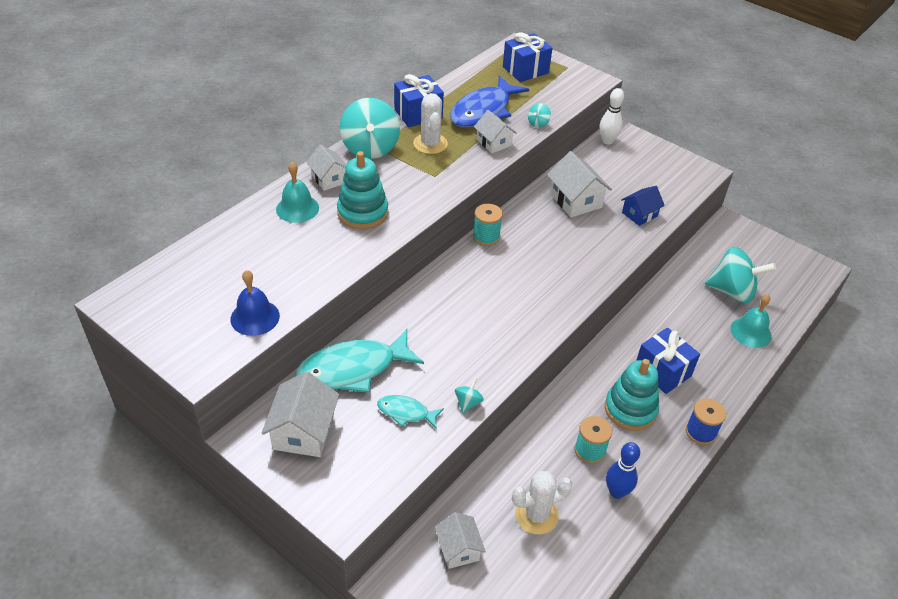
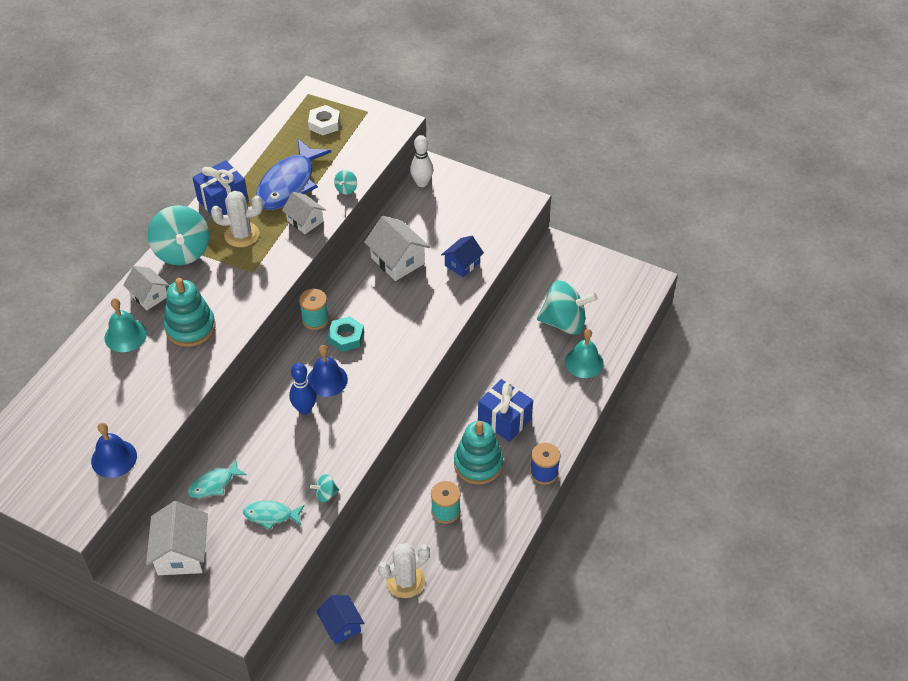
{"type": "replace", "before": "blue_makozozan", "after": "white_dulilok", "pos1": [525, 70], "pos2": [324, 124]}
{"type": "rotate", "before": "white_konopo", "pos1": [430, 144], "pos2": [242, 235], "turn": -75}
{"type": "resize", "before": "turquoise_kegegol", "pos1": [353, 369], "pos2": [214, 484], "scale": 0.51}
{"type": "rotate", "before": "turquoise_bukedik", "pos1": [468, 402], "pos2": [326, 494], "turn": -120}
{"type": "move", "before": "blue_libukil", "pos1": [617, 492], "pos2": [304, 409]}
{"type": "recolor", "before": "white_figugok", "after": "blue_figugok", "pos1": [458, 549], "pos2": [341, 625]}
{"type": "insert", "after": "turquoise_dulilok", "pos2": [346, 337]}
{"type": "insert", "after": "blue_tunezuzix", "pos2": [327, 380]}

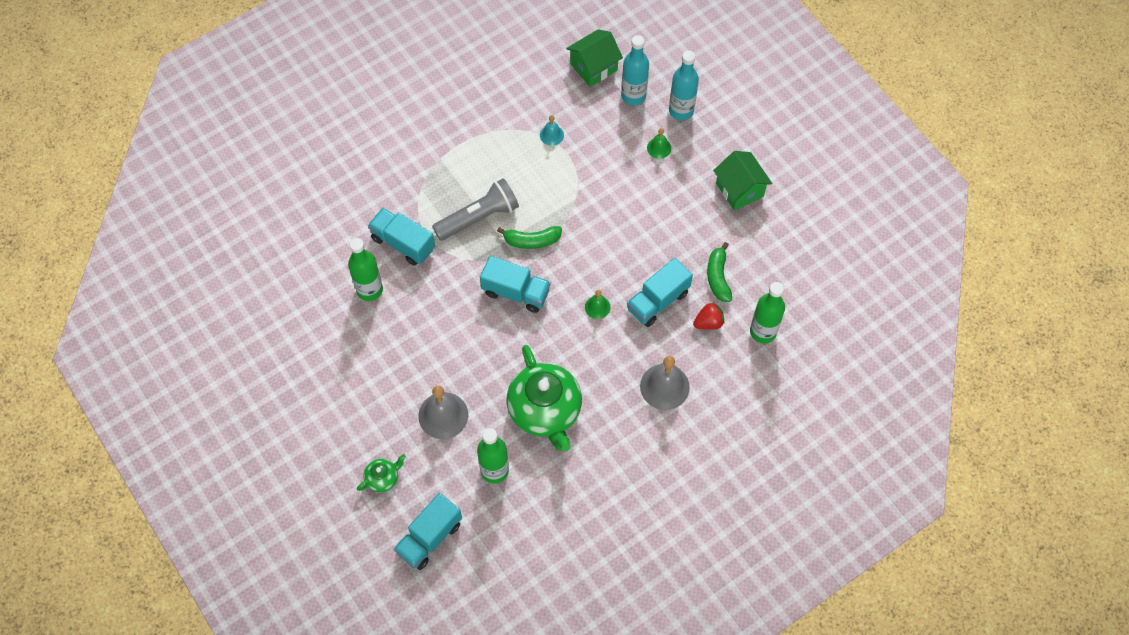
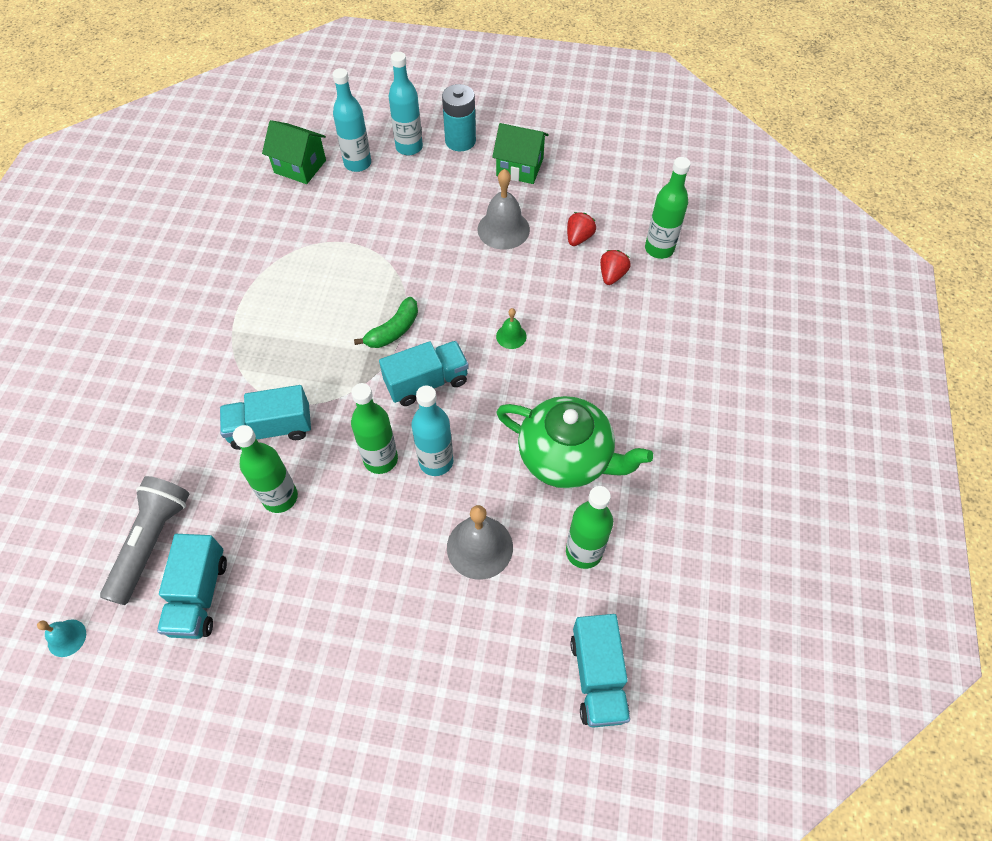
{"type": "rotate", "before": "green_figugok", "pos1": [594, 67], "pos2": [300, 166], "turn": -75}
{"type": "move", "before": "turquoise_tunezuzix", "pos1": [551, 135], "pos2": [67, 638]}
{"type": "delete", "before": "green_tunezuzix", "pos1": [659, 148]}
{"type": "move", "before": "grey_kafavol", "pos1": [478, 217], "pos2": [151, 542]}
{"type": "replace", "before": "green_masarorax", "after": "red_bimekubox", "pos1": [718, 277], "pos2": [578, 238]}
{"type": "move", "before": "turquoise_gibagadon", "pos1": [658, 301], "pos2": [199, 595]}
{"type": "move", "before": "grey_tunezuzix", "pos1": [664, 386], "pos2": [503, 229]}
{"type": "delete", "before": "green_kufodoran", "pos1": [383, 478]}
{"type": "insert", "after": "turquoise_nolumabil", "pos2": [460, 141]}
{"type": "insert", "after": "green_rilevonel", "pos2": [380, 459]}
{"type": "insert", "after": "turquoise_rilevonel", "pos2": [436, 461]}

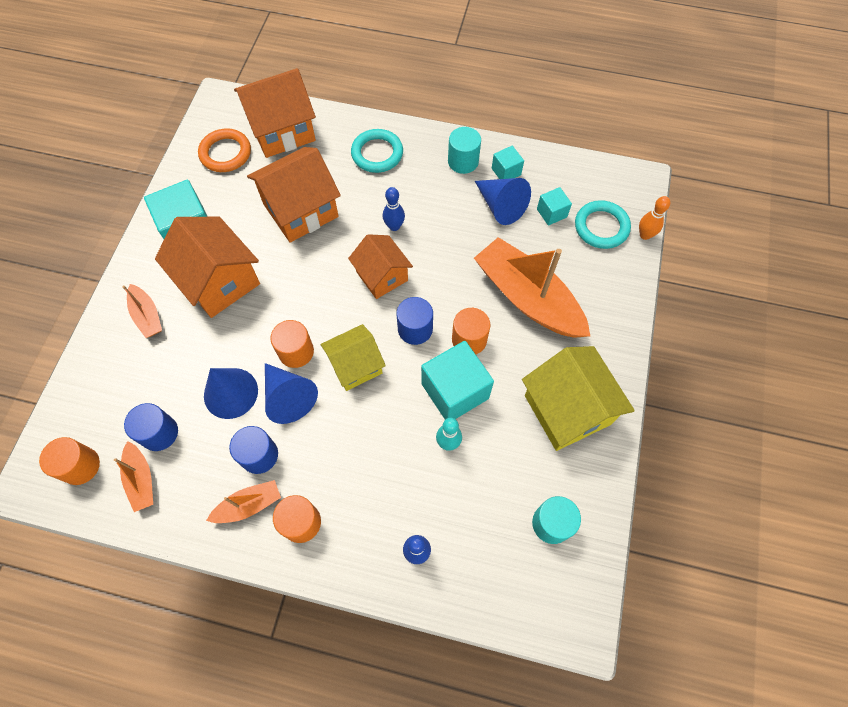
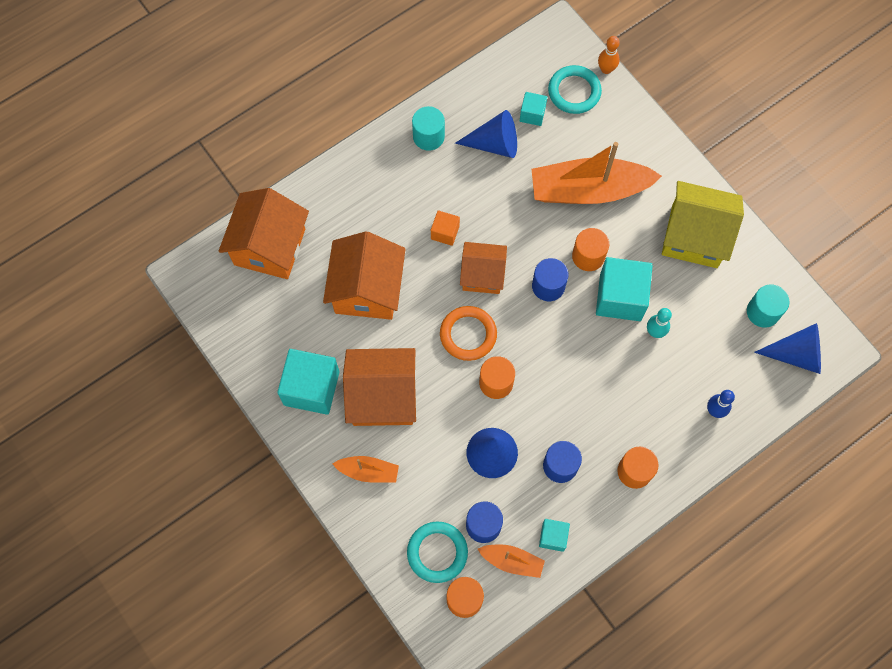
{"type": "move", "before": "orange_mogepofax", "pos1": [225, 153], "pos2": [468, 334]}
{"type": "move", "before": "turquoise_mogepofax", "pos1": [377, 153], "pos2": [437, 552]}
{"type": "move", "before": "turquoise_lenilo", "pos1": [506, 172], "pos2": [553, 537]}
{"type": "replace", "before": "blue_libukil", "after": "orange_lenilo", "pos1": [394, 226], "pos2": [445, 232]}
{"type": "delete", "before": "yellow_figugok", "pos1": [355, 365]}
{"type": "move", "before": "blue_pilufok", "pos1": [288, 397], "pos2": [796, 354]}
{"type": "delete", "before": "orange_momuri", "pos1": [249, 505]}

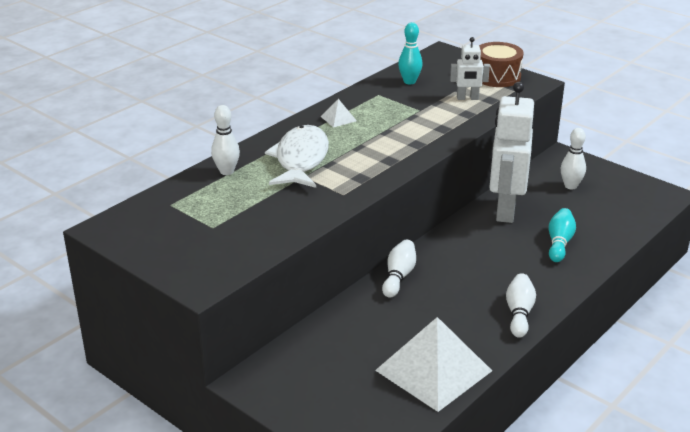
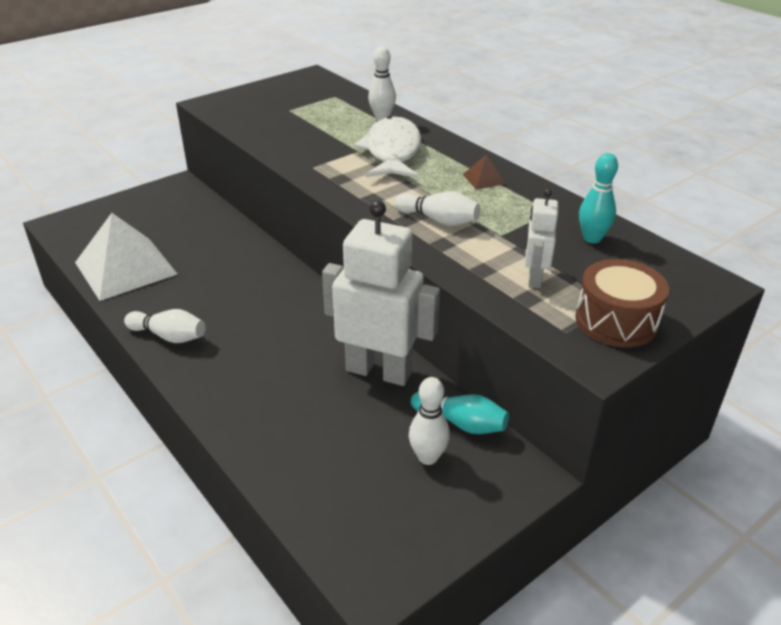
{"type": "recolor", "before": "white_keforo", "after": "brown_keforo", "pos1": [338, 118], "pos2": [484, 179]}
{"type": "rotate", "before": "white_kegegol", "pos1": [301, 159], "pos2": [392, 152], "turn": -105}
{"type": "move", "before": "turquoise_libukil", "pos1": [559, 243], "pos2": [461, 423]}
{"type": "move", "before": "white_libukil", "pos1": [398, 276], "pos2": [439, 220]}

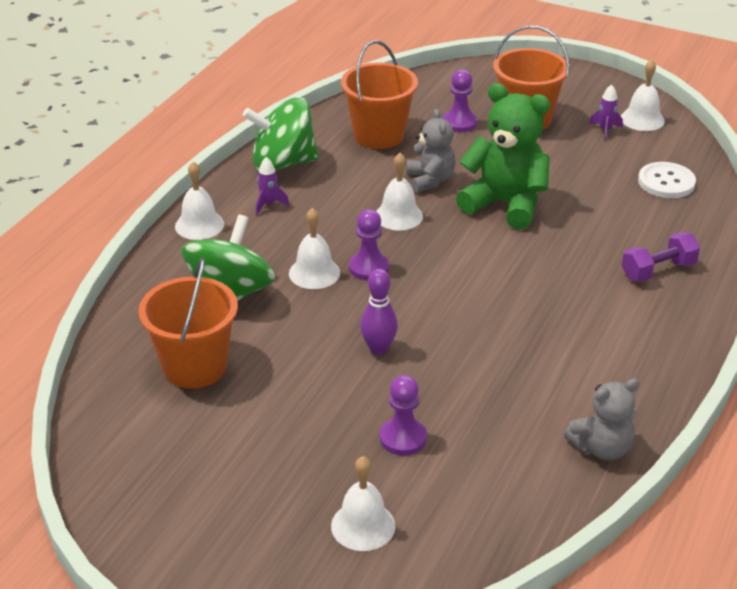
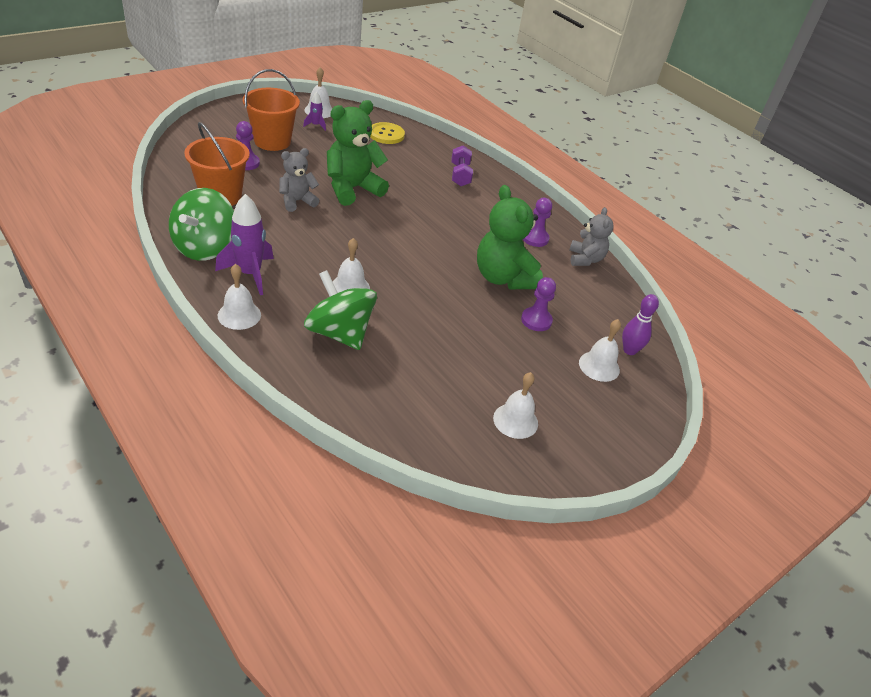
{"type": "rotate", "before": "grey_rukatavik", "pos1": [430, 180], "pos2": [297, 201], "turn": -45}
{"type": "move", "before": "white_tunezuzix", "pos1": [398, 216], "pos2": [515, 420]}
{"type": "resize", "before": "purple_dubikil", "pos1": [269, 205], "pos2": [250, 274], "scale": 2.0}
{"type": "recolor", "before": "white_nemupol", "after": "yellow_nemupol", "pos1": [666, 182], "pos2": [386, 134]}
{"type": "move", "before": "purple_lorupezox", "pos1": [369, 268], "pos2": [535, 238]}
{"type": "delete", "before": "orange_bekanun", "pos1": [195, 367]}
{"type": "move", "before": "purple_libukil", "pos1": [378, 348], "pos2": [629, 350]}
{"type": "insert", "after": "green_rukatavik", "pos2": [503, 278]}

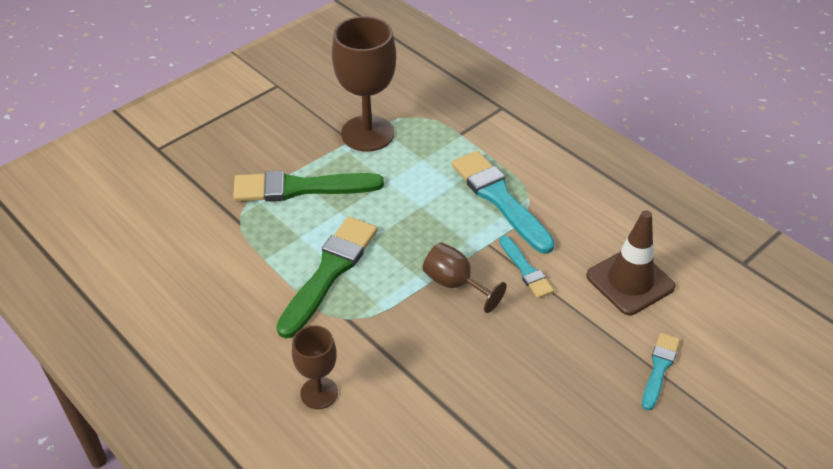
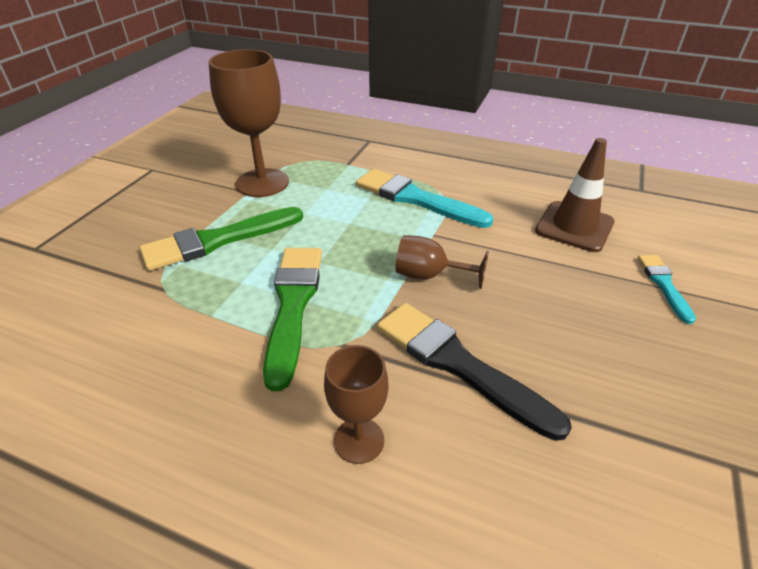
{"type": "delete", "before": "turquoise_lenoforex", "pos1": [526, 270]}
{"type": "insert", "after": "black_lenoforex", "pos2": [458, 364]}

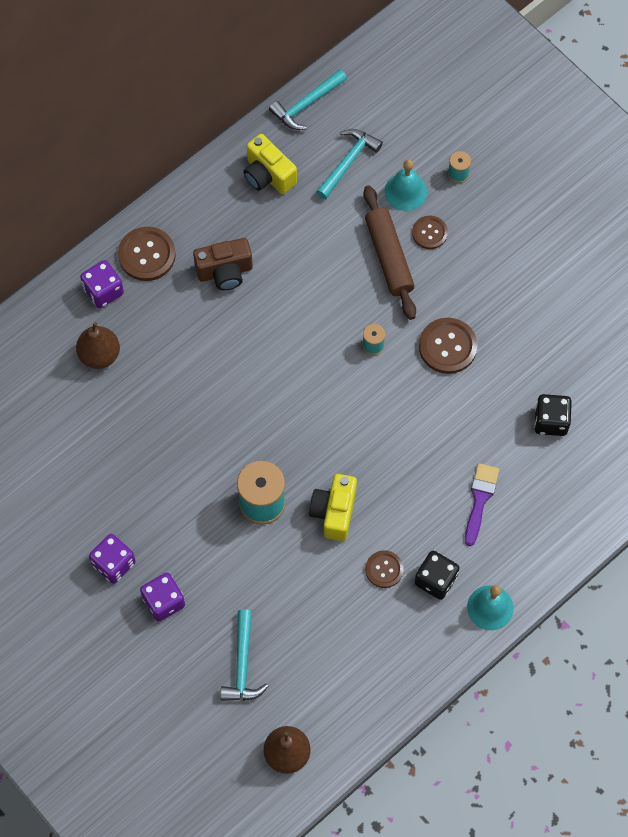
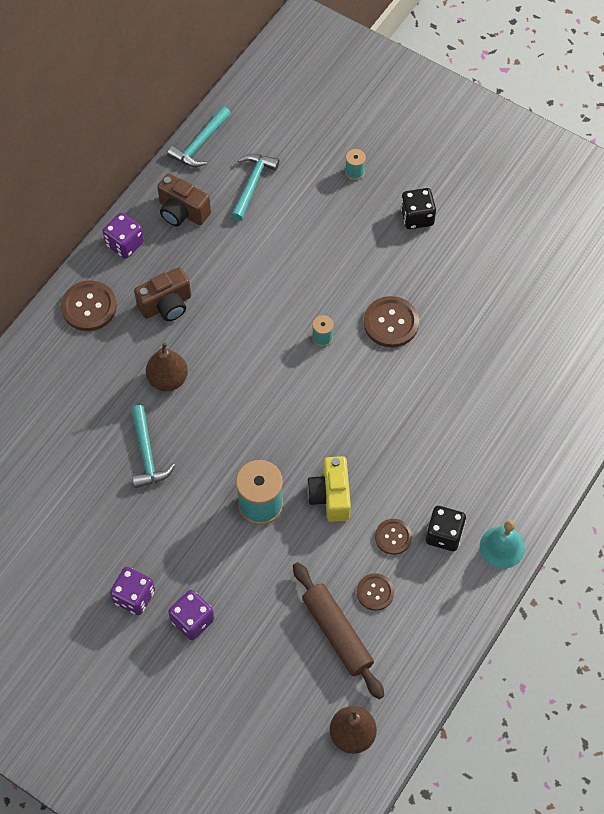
{"type": "recolor", "before": "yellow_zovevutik", "after": "brown_zovevutik", "pos1": [268, 175], "pos2": [182, 212]}
{"type": "delete", "before": "turquoise_tunezuzix", "pos1": [405, 191]}
{"type": "move", "before": "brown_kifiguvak", "pos1": [389, 257], "pos2": [337, 633]}
{"type": "move", "before": "brown_nemupol", "pos1": [429, 233], "pos2": [375, 592]}
{"type": "move", "before": "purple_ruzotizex", "pos1": [103, 291], "pos2": [125, 244]}
{"type": "move", "before": "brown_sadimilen", "pos1": [99, 355], "pos2": [168, 379]}
{"type": "move", "before": "black_ruzotizex", "pos1": [551, 421], "pos2": [417, 217]}
{"type": "delete", "before": "purple_lenoforex", "pos1": [480, 499]}
{"type": "move", "before": "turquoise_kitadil", "pos1": [242, 664], "pos2": [147, 454]}

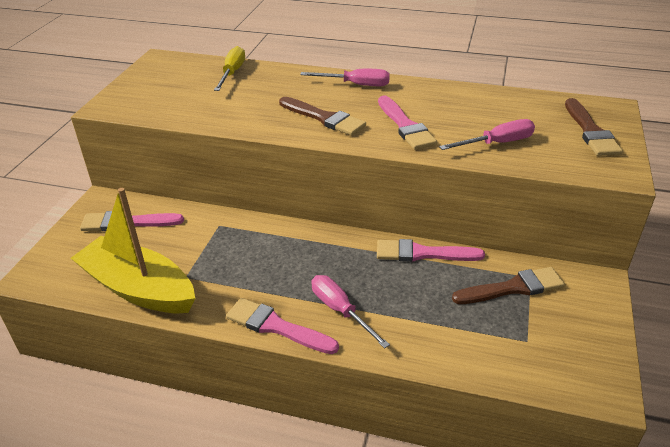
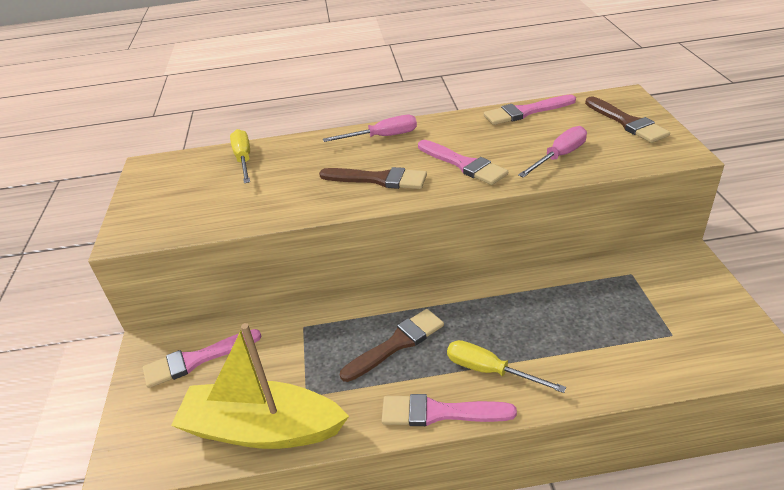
{"type": "move", "before": "pink_lenoforex", "pos1": [422, 253], "pos2": [526, 112]}
{"type": "move", "before": "brown_lenoforex", "pos1": [513, 288], "pos2": [397, 344]}
{"type": "recolor", "before": "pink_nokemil", "after": "yellow_nokemil", "pos1": [340, 310], "pos2": [489, 370]}

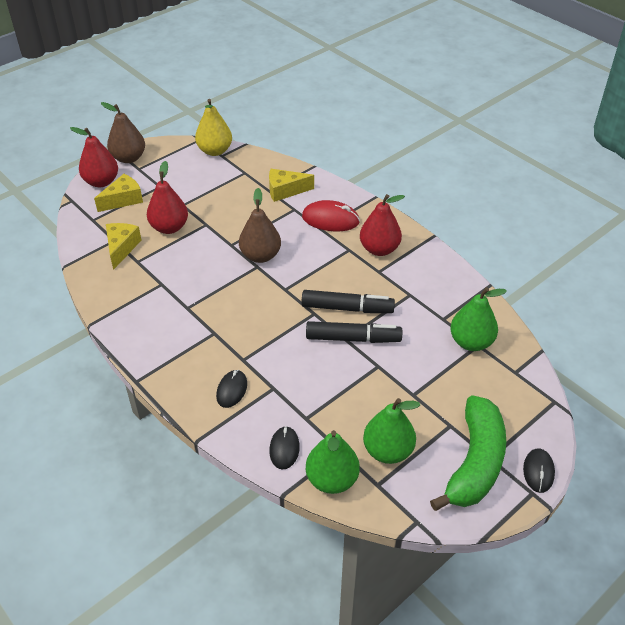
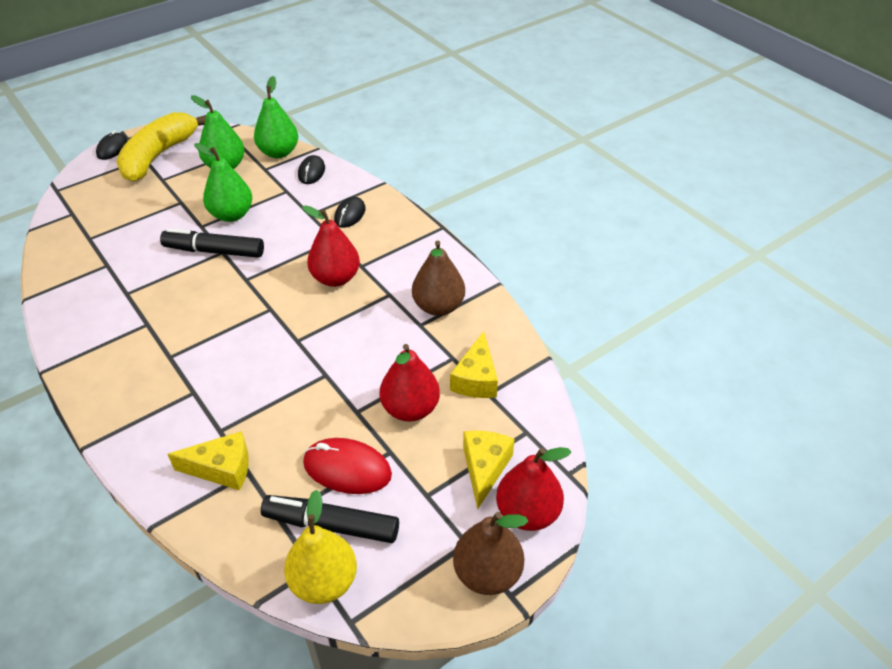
{"type": "rotate", "before": "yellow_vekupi", "pos1": [123, 200], "pos2": [484, 468], "turn": 135}
{"type": "move", "before": "brown_sadimilen", "pos1": [260, 256], "pos2": [438, 306]}
{"type": "move", "before": "red_sadimilen", "pos1": [379, 249], "pos2": [335, 278]}
{"type": "move", "before": "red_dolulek", "pos1": [330, 219], "pos2": [347, 469]}
{"type": "move", "before": "green_sadimilen", "pos1": [471, 342], "pos2": [232, 215]}
{"type": "move", "before": "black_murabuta", "pos1": [347, 308], "pos2": [331, 525]}
{"type": "recolor", "before": "green_masarorax", "after": "yellow_masarorax", "pos1": [475, 462], "pos2": [158, 156]}

